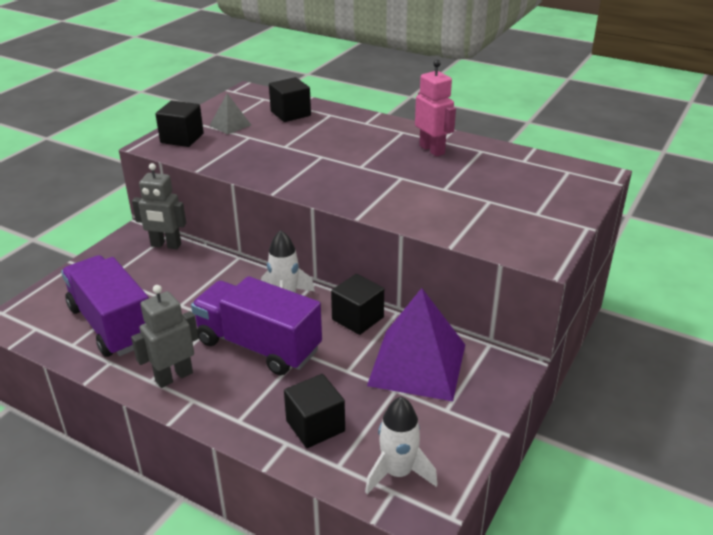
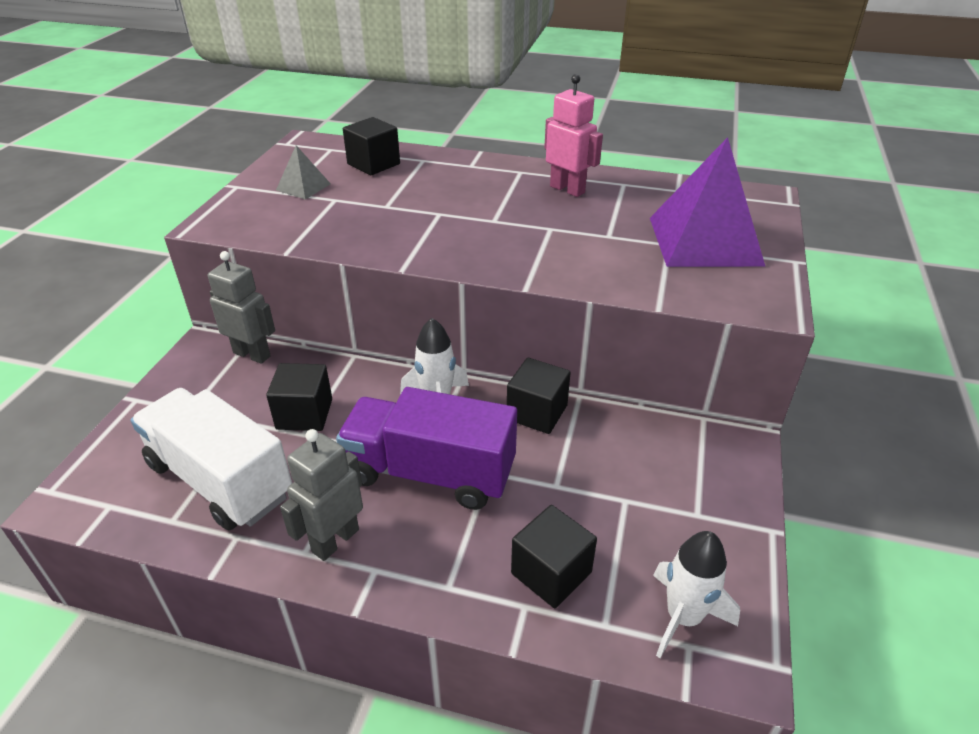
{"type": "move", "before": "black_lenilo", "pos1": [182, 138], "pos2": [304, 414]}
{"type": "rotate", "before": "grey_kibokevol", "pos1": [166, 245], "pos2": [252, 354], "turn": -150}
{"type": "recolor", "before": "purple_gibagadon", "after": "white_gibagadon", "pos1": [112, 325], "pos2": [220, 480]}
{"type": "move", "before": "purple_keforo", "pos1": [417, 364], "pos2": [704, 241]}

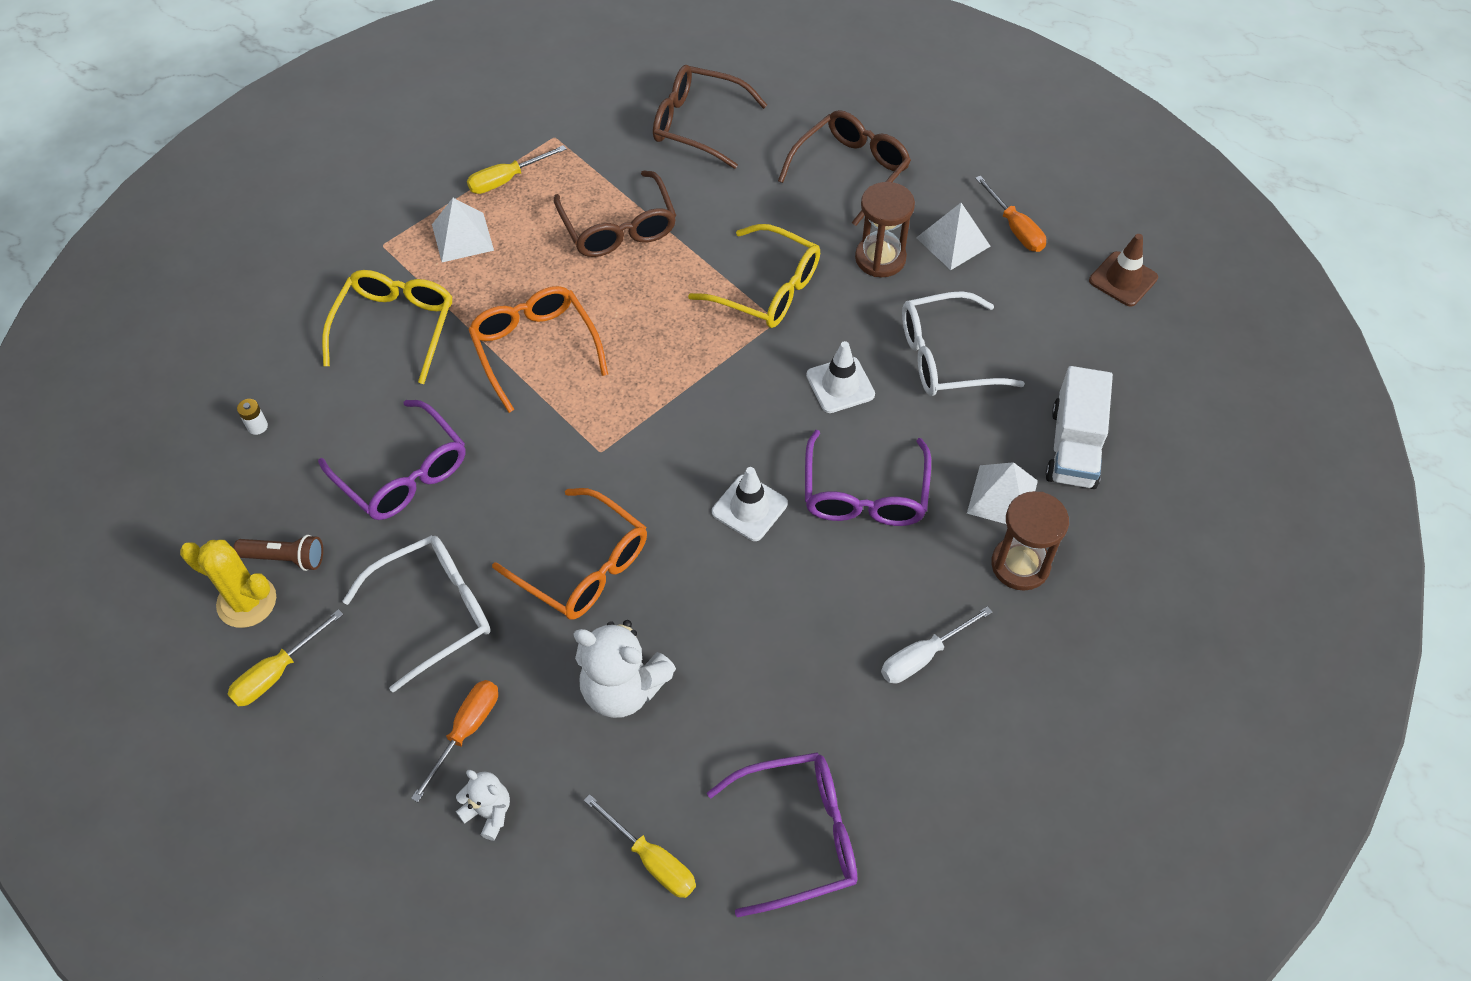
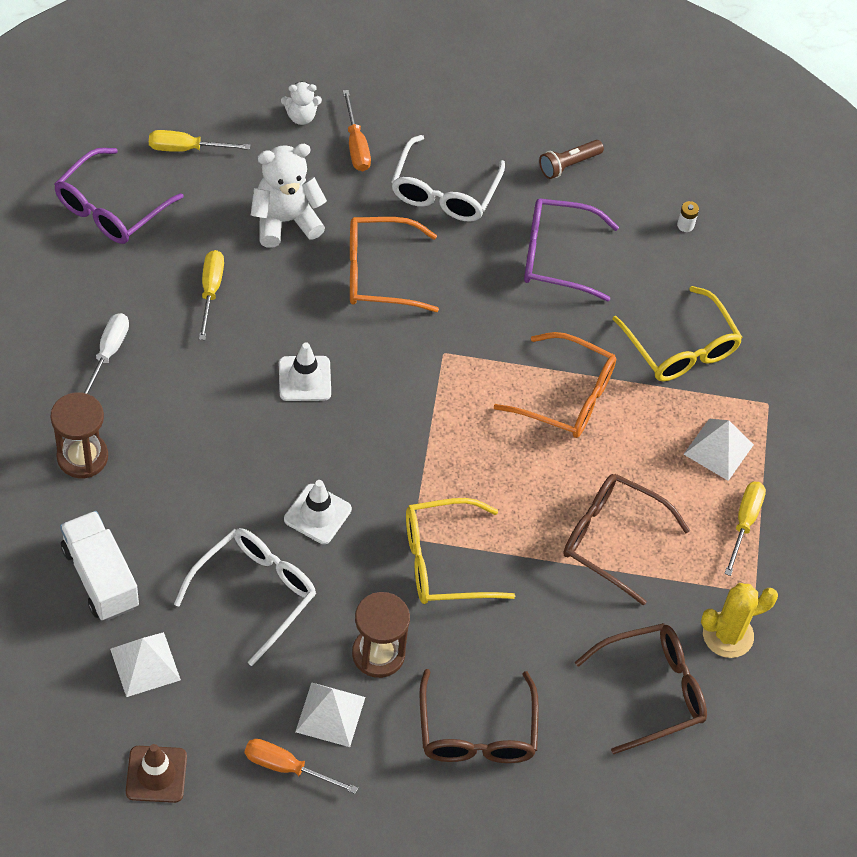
{"type": "delete", "before": "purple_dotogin", "pos1": [864, 494]}
{"type": "move", "before": "white_keforo", "pos1": [1002, 497], "pos2": [145, 664]}
{"type": "move", "before": "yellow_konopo", "pos1": [247, 602], "pos2": [728, 635]}
{"type": "move", "before": "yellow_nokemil", "pos1": [277, 672], "pos2": [211, 291]}

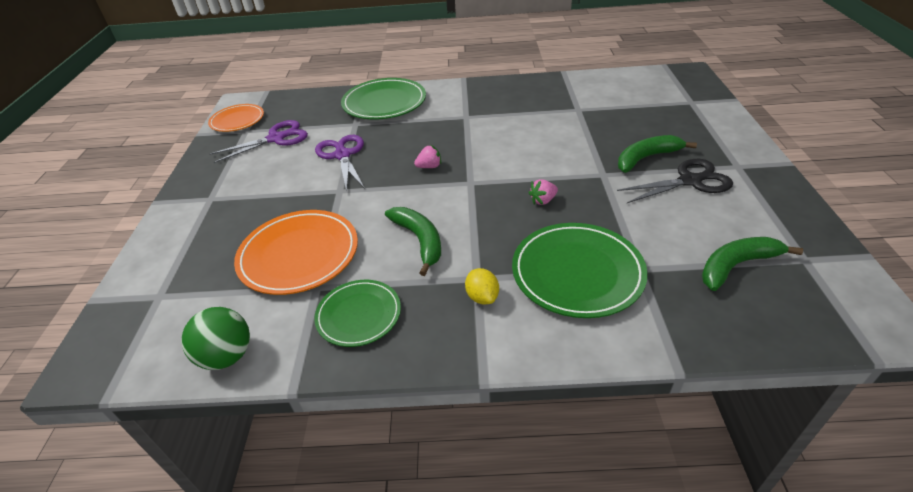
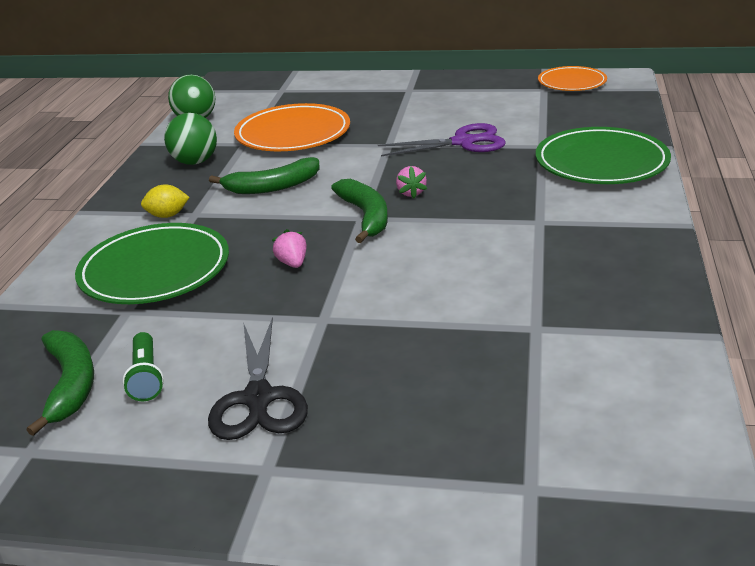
{"type": "delete", "before": "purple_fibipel", "pos1": [276, 138]}
{"type": "move", "before": "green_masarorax", "pos1": [646, 158], "pos2": [366, 216]}
{"type": "replace", "before": "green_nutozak", "after": "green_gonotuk", "pos1": [359, 315], "pos2": [195, 162]}
{"type": "insert", "after": "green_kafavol", "pos2": [146, 377]}

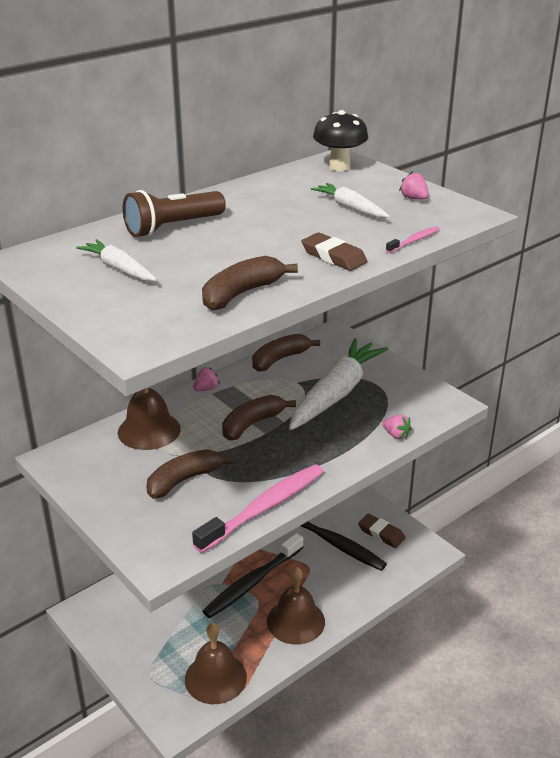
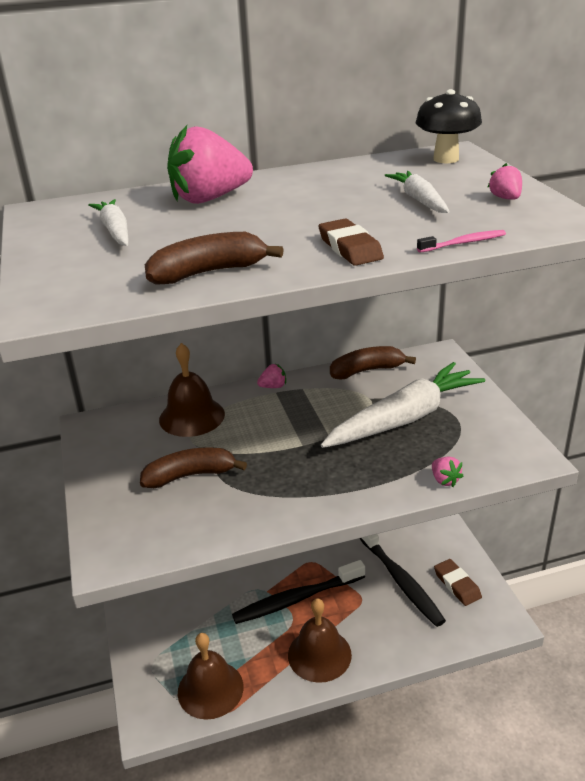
{"type": "replace", "before": "brown_kafavol", "after": "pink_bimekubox", "pos1": [173, 227], "pos2": [209, 199]}
{"type": "delete", "before": "brown_masarorax", "pos1": [252, 424]}
{"type": "delete", "before": "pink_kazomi", "pos1": [264, 508]}

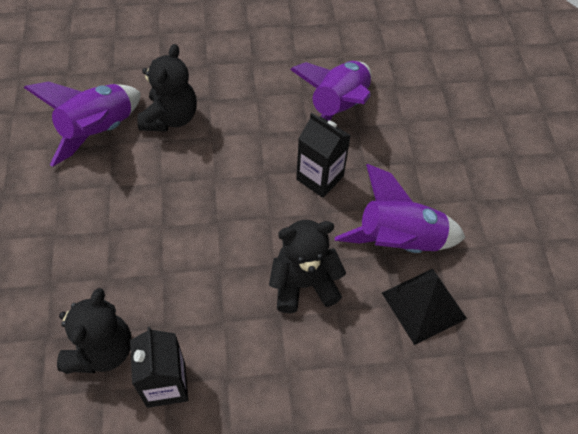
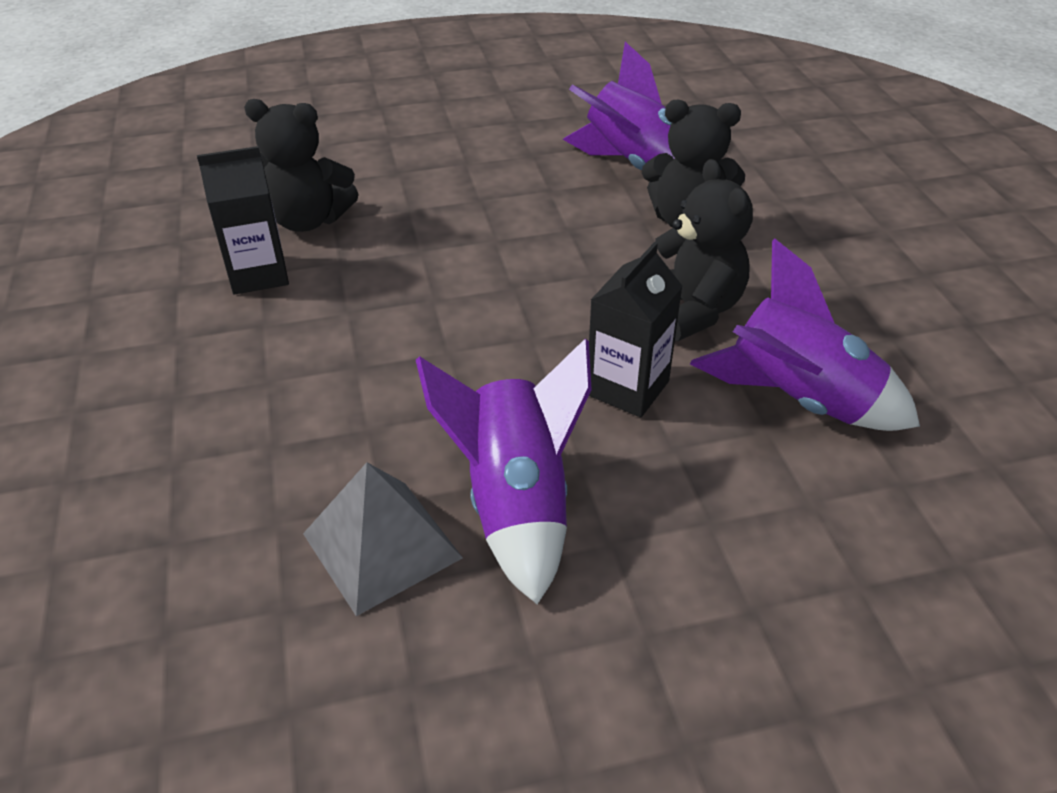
{"type": "move", "before": "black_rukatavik", "pos1": [304, 284], "pos2": [692, 310]}
{"type": "recolor", "before": "black_keforo", "after": "grey_keforo", "pos1": [423, 305], "pos2": [381, 545]}

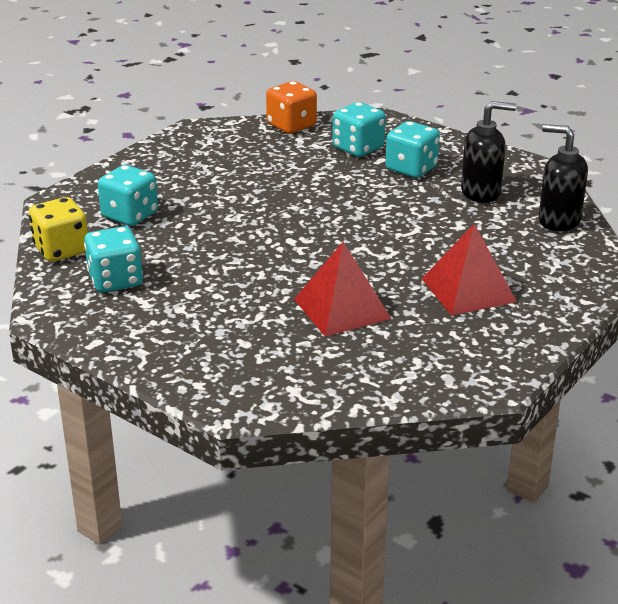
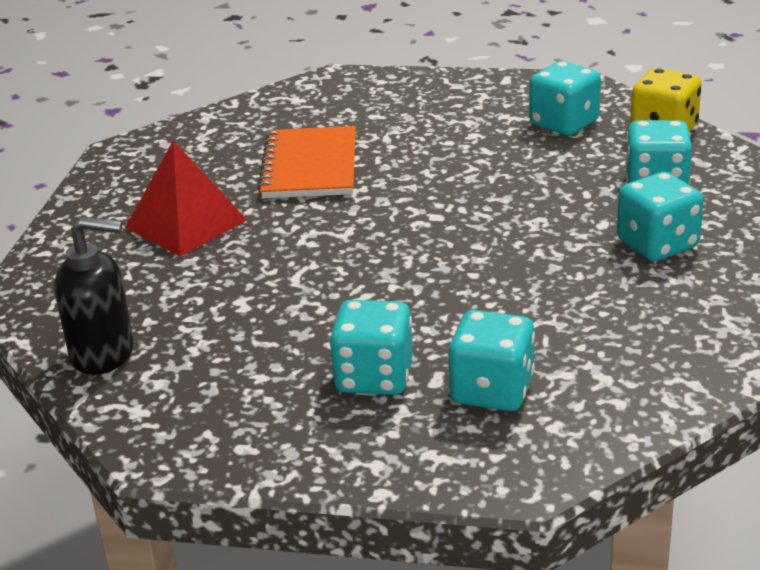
{"type": "delete", "before": "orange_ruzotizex", "pos1": [291, 125]}
{"type": "delete", "before": "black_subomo", "pos1": [481, 192]}
{"type": "replace", "before": "red_keforo", "after": "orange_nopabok", "pos1": [342, 308], "pos2": [310, 166]}
{"type": "insert", "after": "turquoise_ruzotizex", "pos2": [657, 244]}

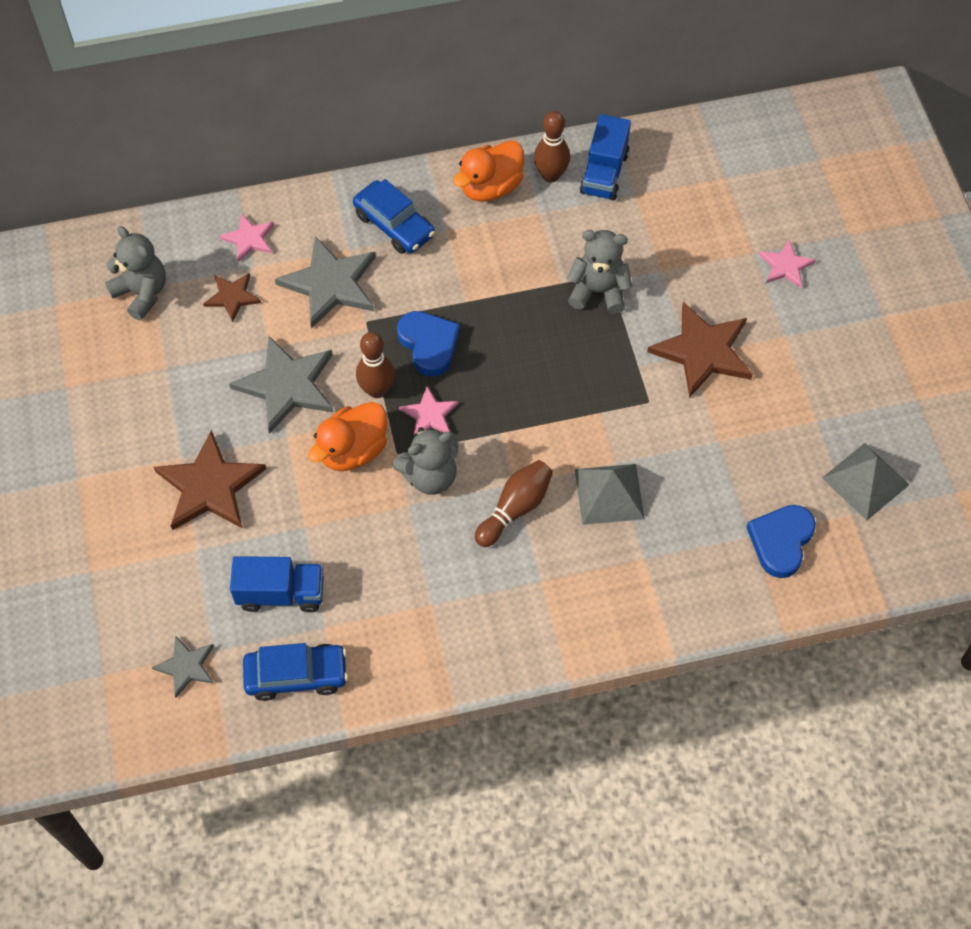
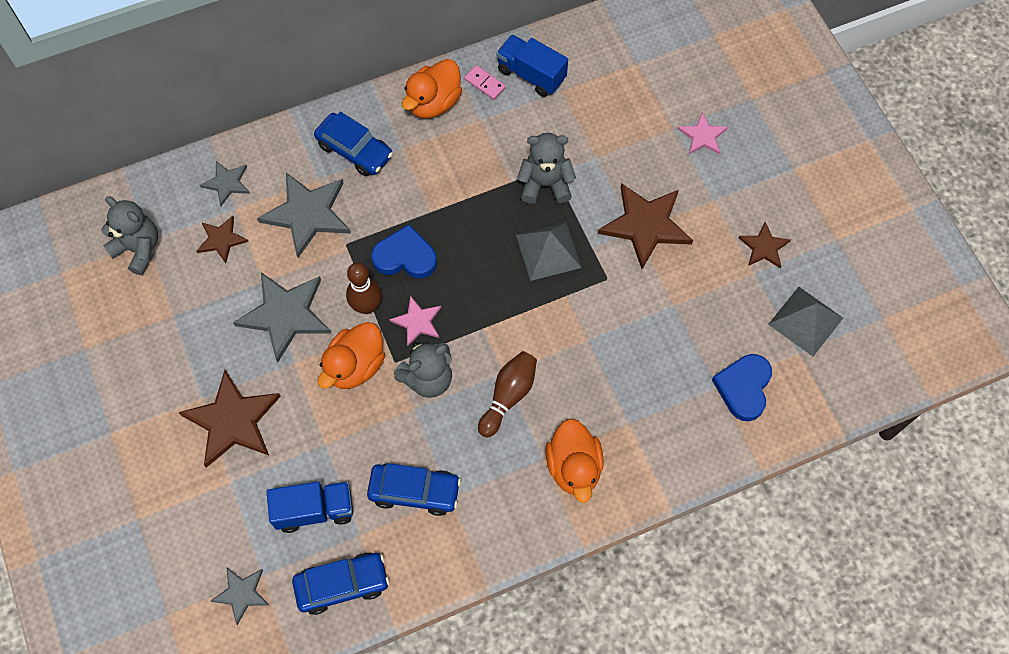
{"type": "replace", "before": "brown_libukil", "after": "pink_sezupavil", "pos1": [551, 175], "pos2": [485, 83]}
{"type": "rotate", "before": "blue_gibagadon", "pos1": [604, 173], "pos2": [531, 75], "turn": 120}
{"type": "recolor", "before": "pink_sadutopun", "after": "grey_sadutopun", "pos1": [249, 239], "pos2": [227, 183]}
{"type": "rotate", "before": "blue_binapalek", "pos1": [429, 344], "pos2": [405, 257], "turn": -45}
{"type": "move", "before": "grey_keforo", "pos1": [609, 494], "pos2": [548, 251]}
{"type": "insert", "after": "brown_sadutopun", "pos2": [764, 247]}
{"type": "insert", "after": "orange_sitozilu", "pos2": [574, 467]}
{"type": "insert", "after": "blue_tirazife", "pos2": [414, 491]}

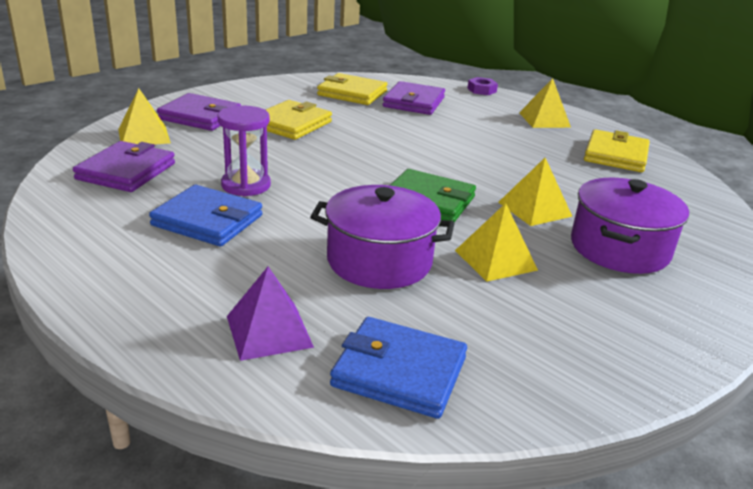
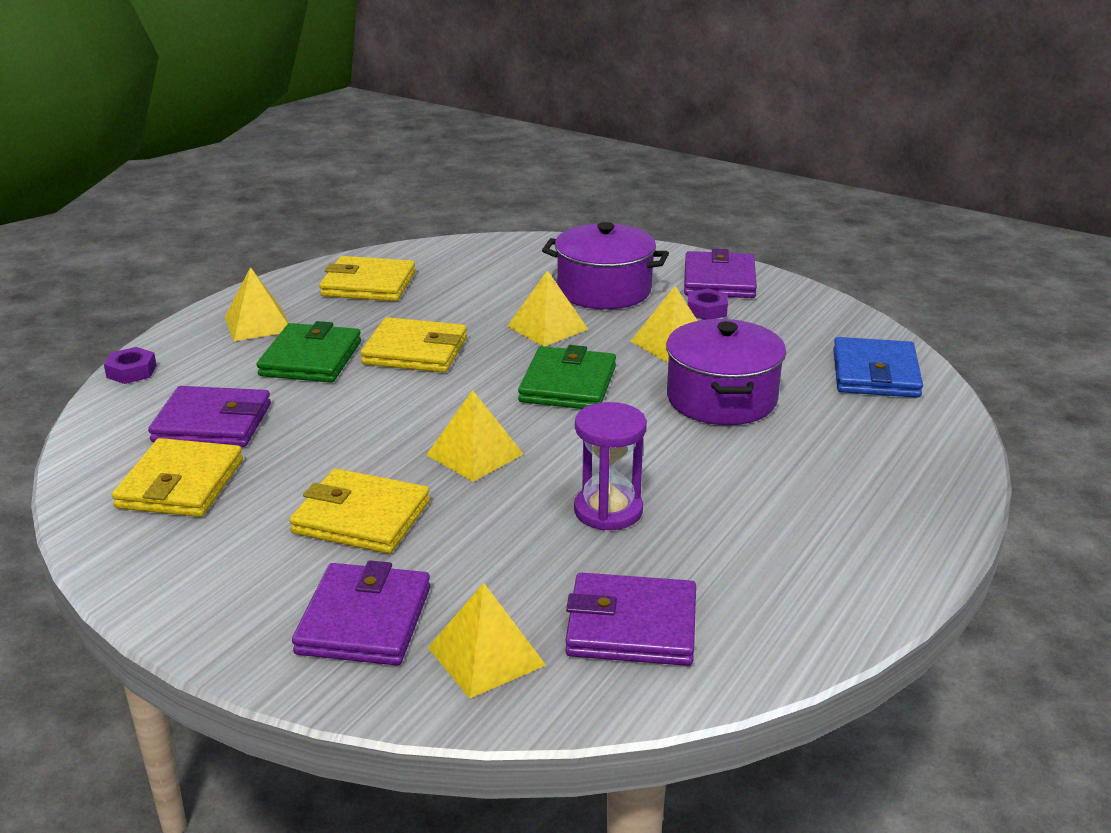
{"type": "delete", "before": "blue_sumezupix", "pos1": [207, 220]}
{"type": "delete", "before": "purple_keforo", "pos1": [269, 331]}
{"type": "insert", "after": "purple_sumezupix", "pos2": [719, 280]}
{"type": "insert", "after": "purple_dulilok", "pos2": [707, 310]}
{"type": "insert", "after": "yellow_sumezupix", "pos2": [415, 351]}
{"type": "insert", "after": "green_sumezupix", "pos2": [311, 359]}
{"type": "insert", "after": "yellow_keforo", "pos2": [474, 454]}

